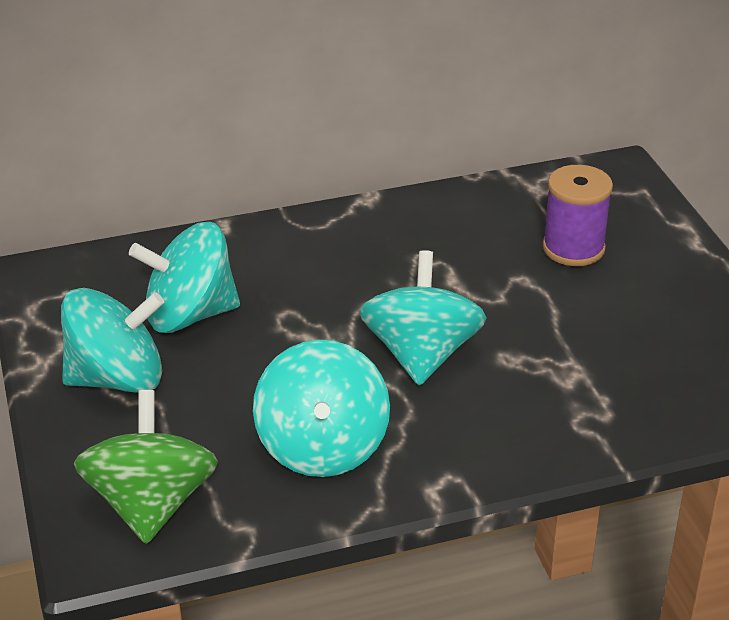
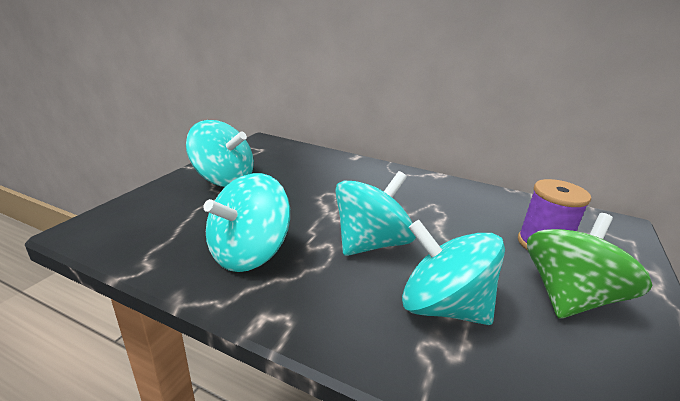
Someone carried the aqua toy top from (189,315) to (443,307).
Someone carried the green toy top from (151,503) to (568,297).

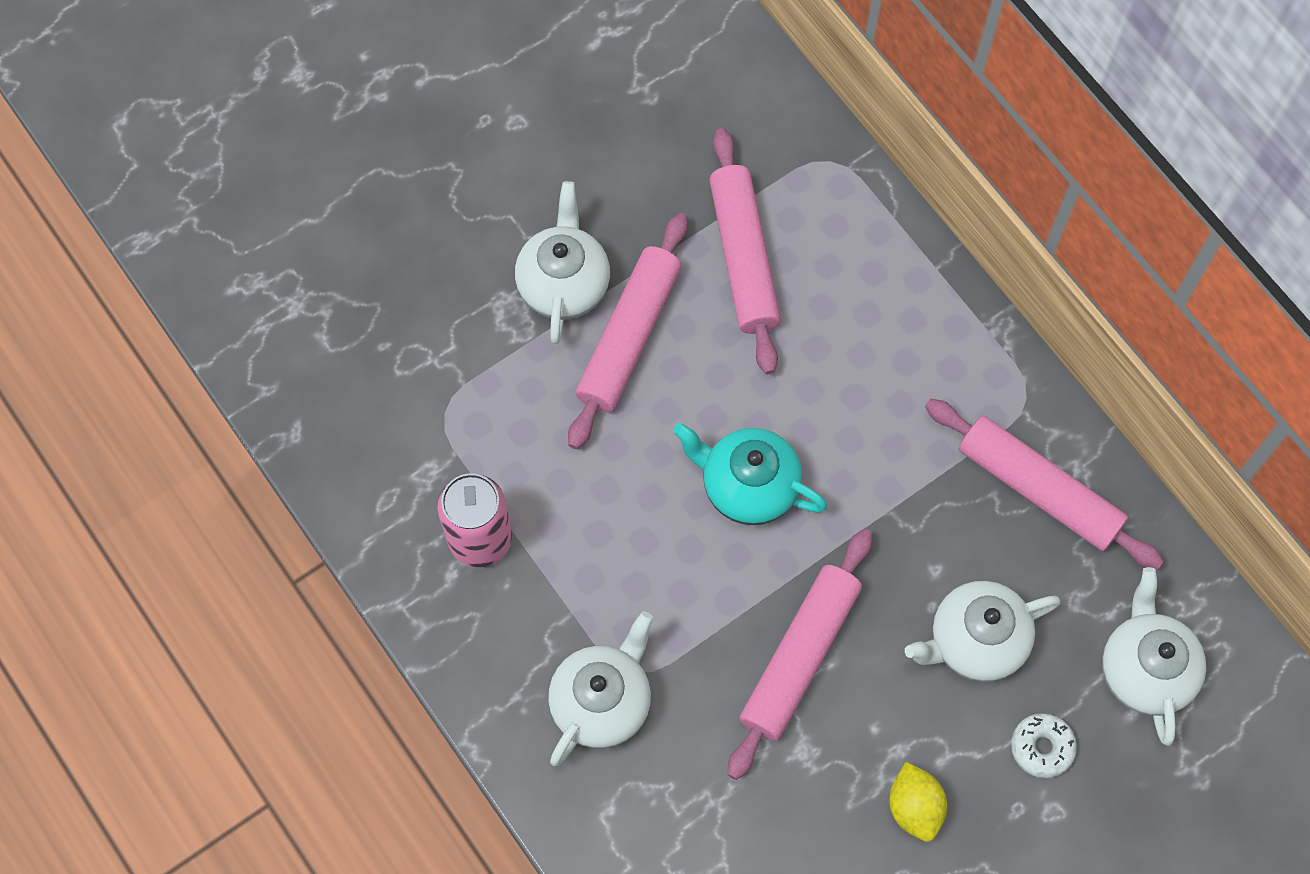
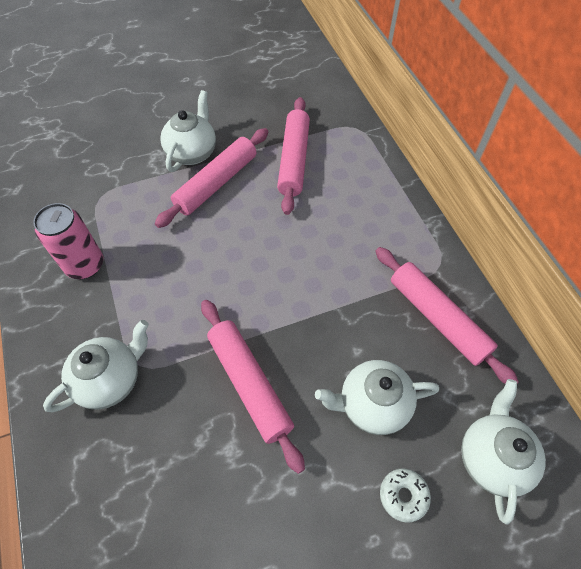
Someone took away the aqua teapot at (748,486).
Someone rotated the rose-pink pastry roller at (799,657) by 75 degrees counterclockwise.
Someone took away the golden citrus fruit at (914,807).

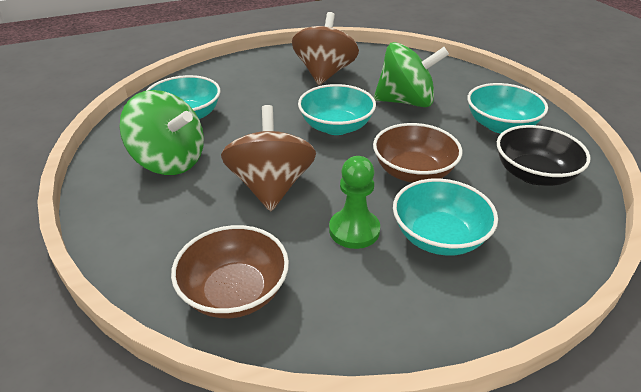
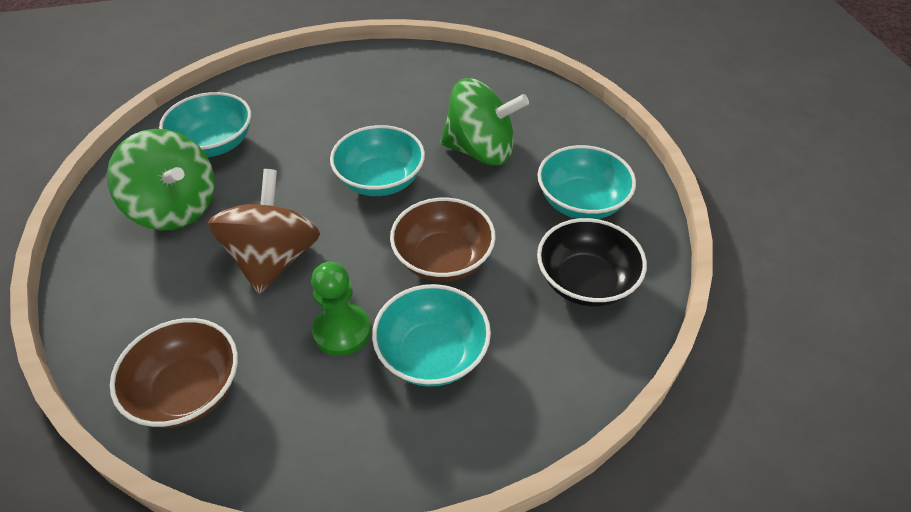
Someone took away the brown toy top at (324,73).

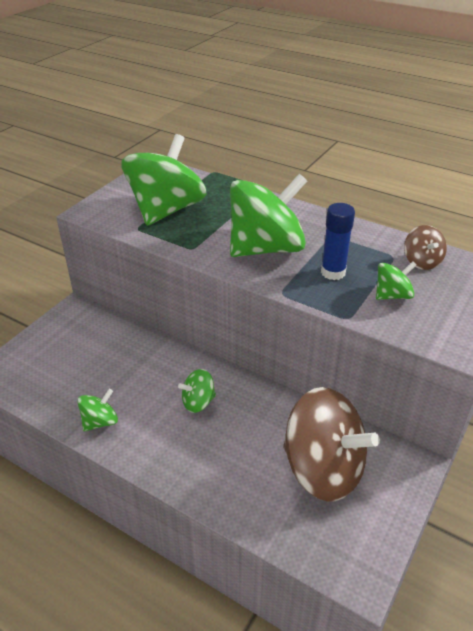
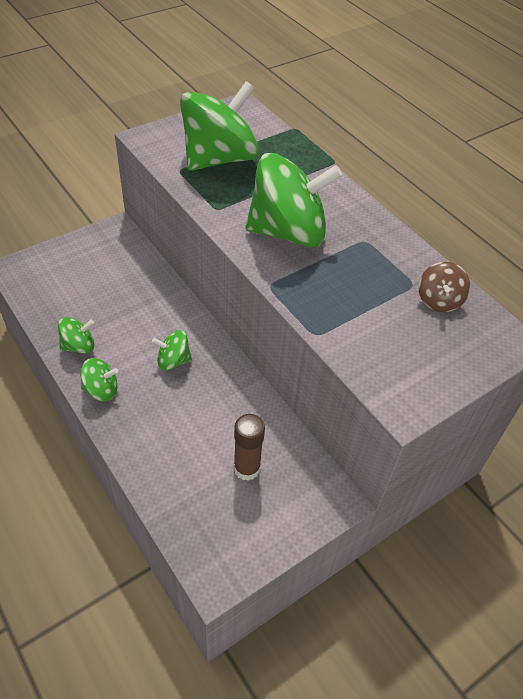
Someone took away the cobalt stick of glue at (333,272).
Someone carried the green toy top from (392,295) to (101,390).
Someone swapped the brown toy top at (323,469) for the brown stick of glue at (246,468).

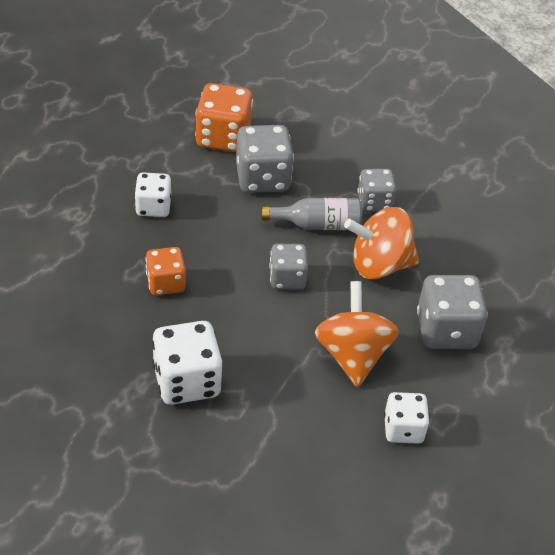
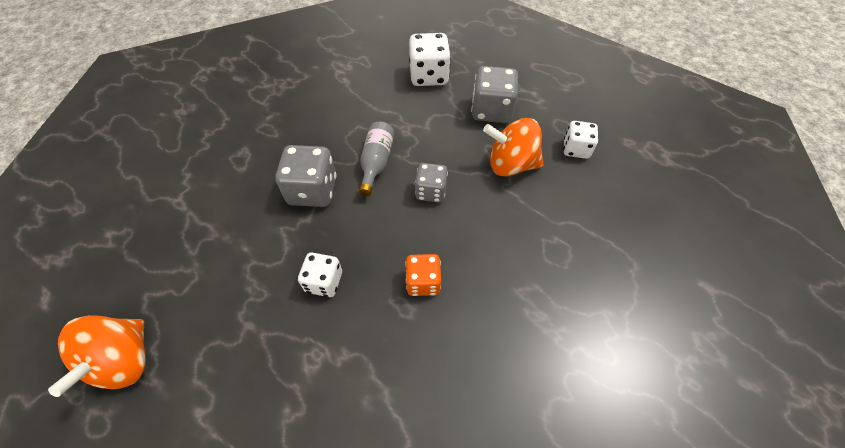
Someone took away the bright orange die at (223,137).
Someone took away the gray die at (374,202).
Someone carried the bright orange toy top from (379,265) to (125,360).
Someone carried the snow-white die from (186,381) to (429,76).

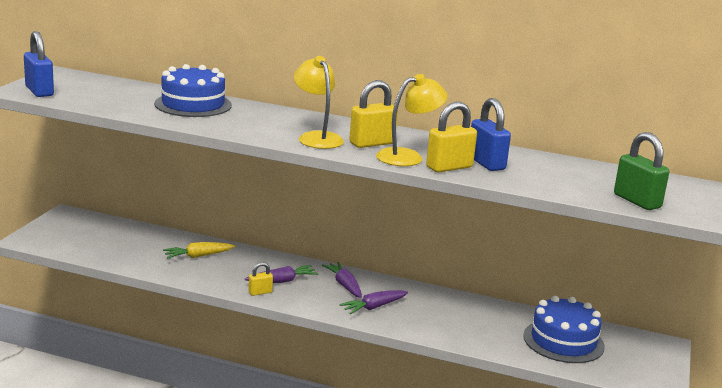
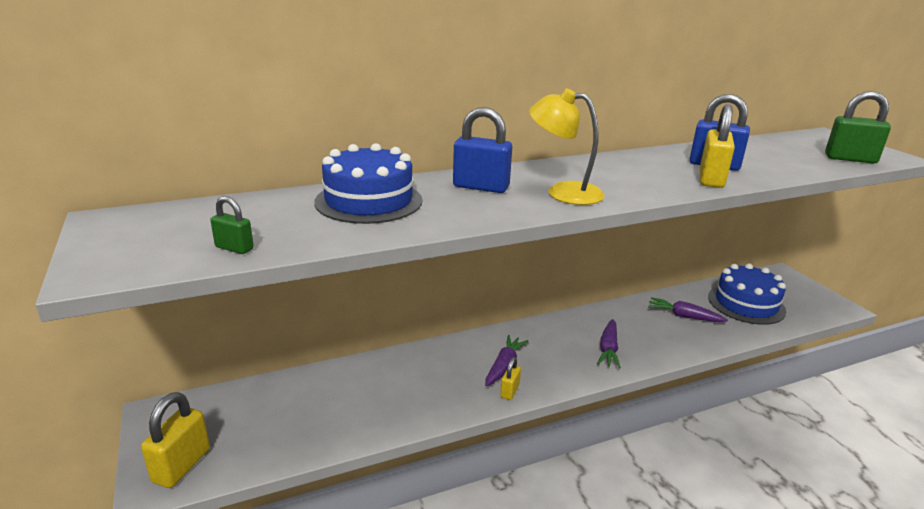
Someone carried the cobalt lock from (39,91) to (481,187).
Someone took away the golden desk lamp at (408,157).
Someone carried the golden lock from (372,143) to (182,465).
Someone took away the golden root vegetable at (198,256).
Someone carried the violet root vegetable from (344,285) to (684,316).
Someone put down the green lock at (234,248).

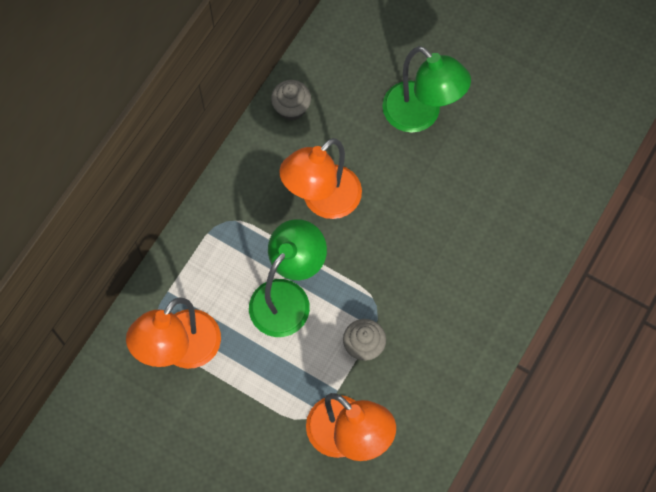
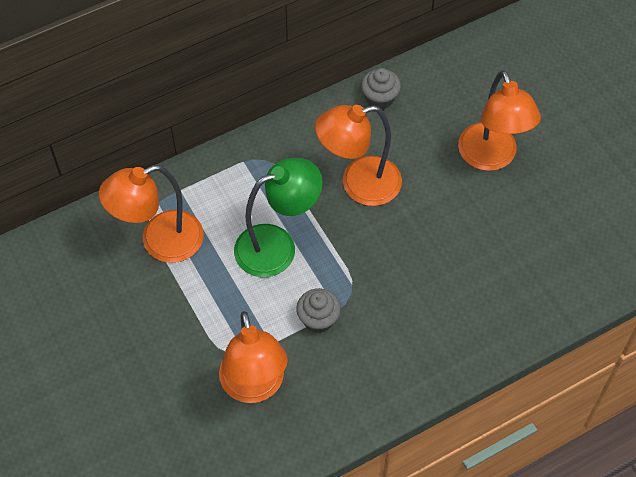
Someone repainted the green desk lamp at (420,115), which became the bright orange desk lamp at (491,158).

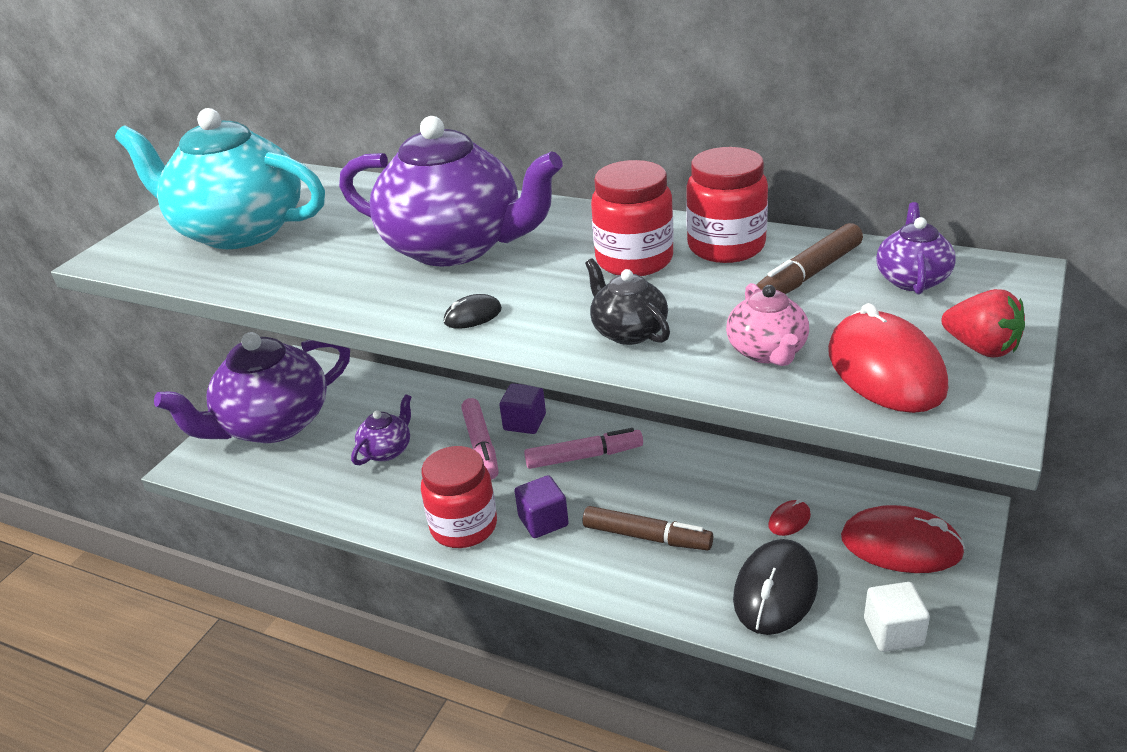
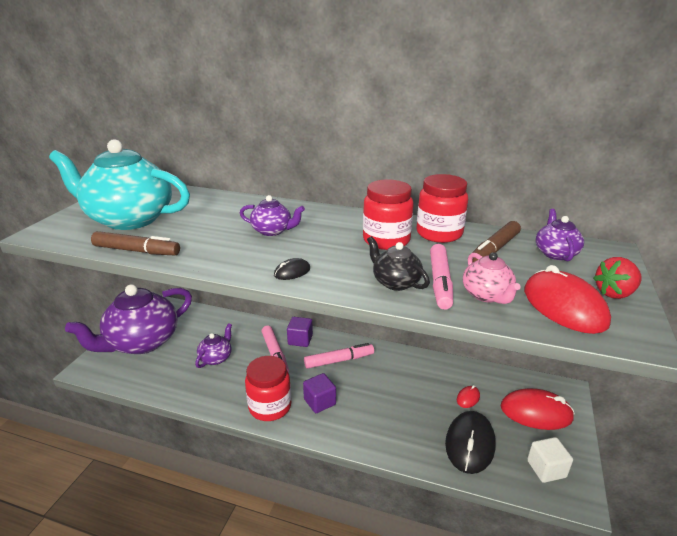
Someone scaled the violet teapot at (455,247) by 0.45.
Someone rotated the crimson strawberry at (981,348) by 120 degrees clockwise.
Someone carried the brown felt pen from (647,537) to (137,251).
Someone put down the rose-pink felt pen at (440,282).

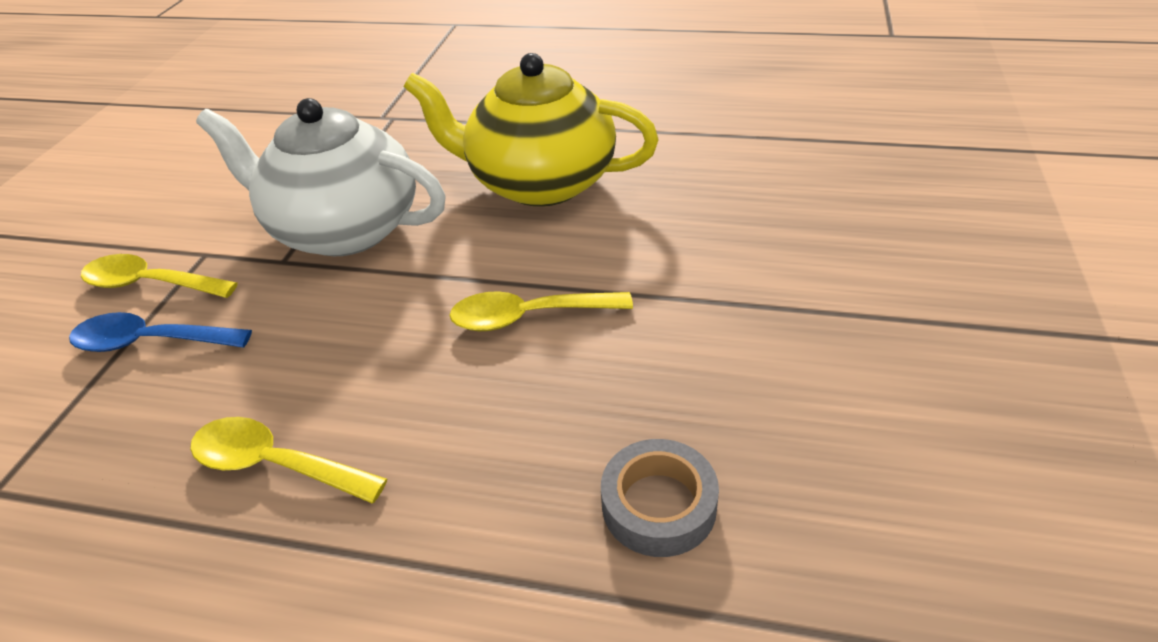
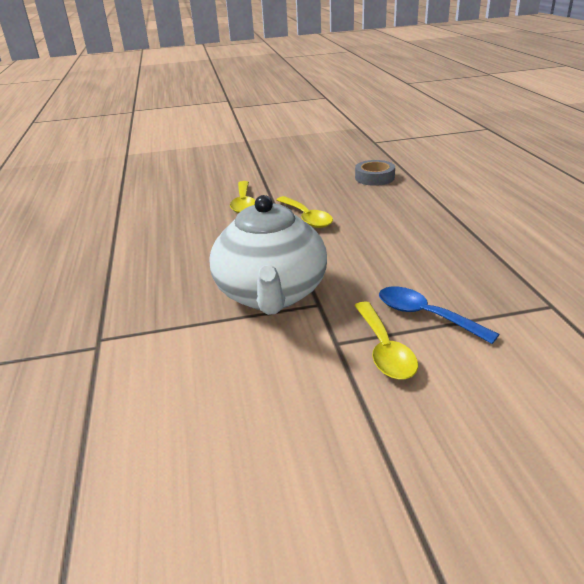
Someone took away the golden teapot at (539,183).
Someone rotated the cobalt spoon at (150,342) by 150 degrees clockwise.
Someone carried the golden spoon from (275,464) to (243,203).

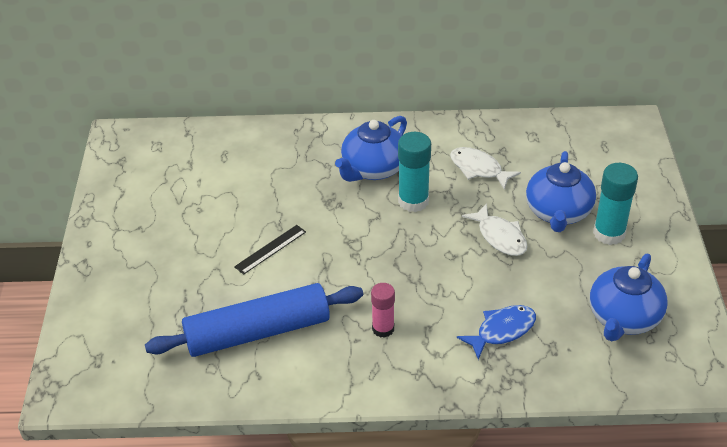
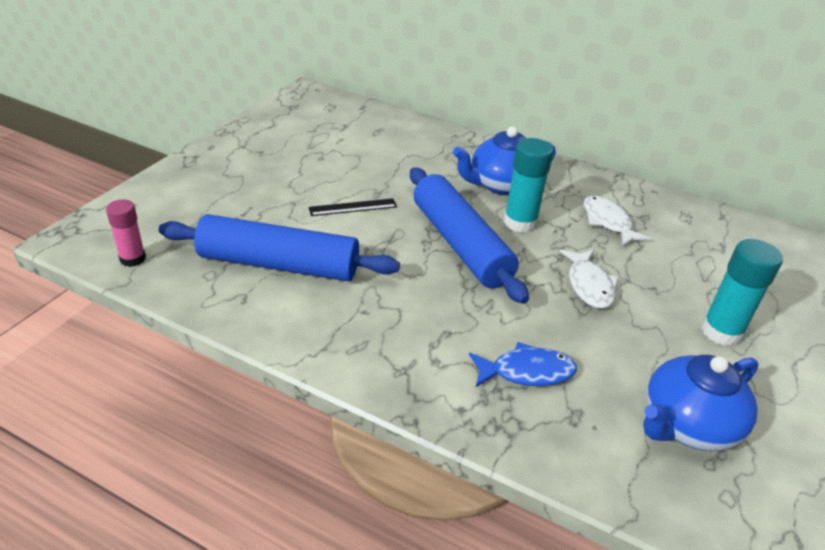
Someone took away the cobalt teapot at (558,213).
Someone carried the rose-pink stick of glue from (383,329) to (133,259).
Someone put down the cobalt pastry roller at (460,244).

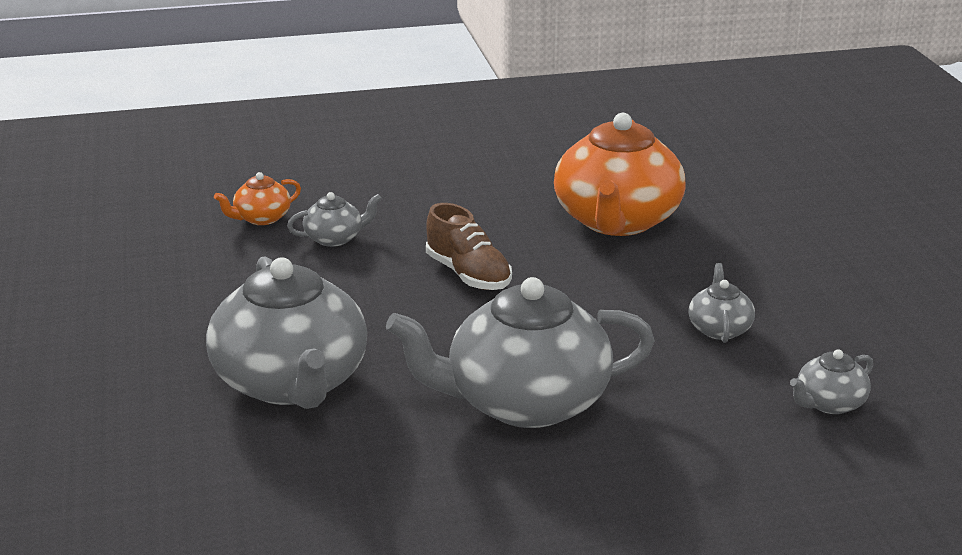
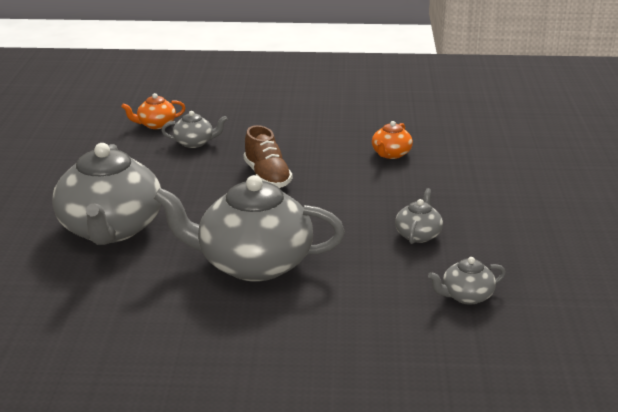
Someone scaled the bright orange teapot at (617,221) by 0.44.

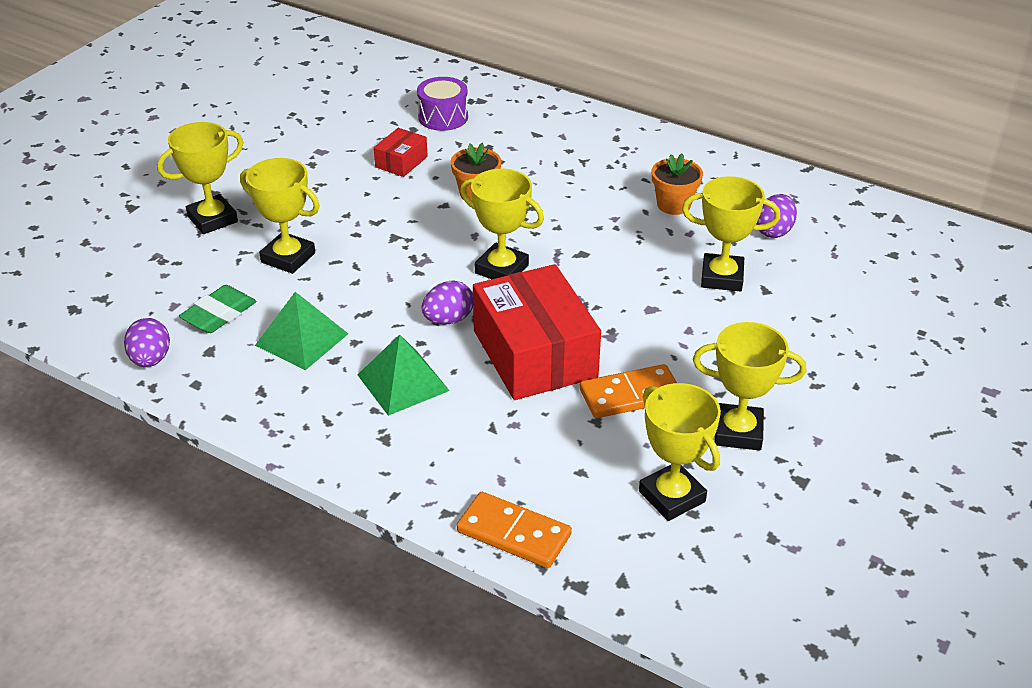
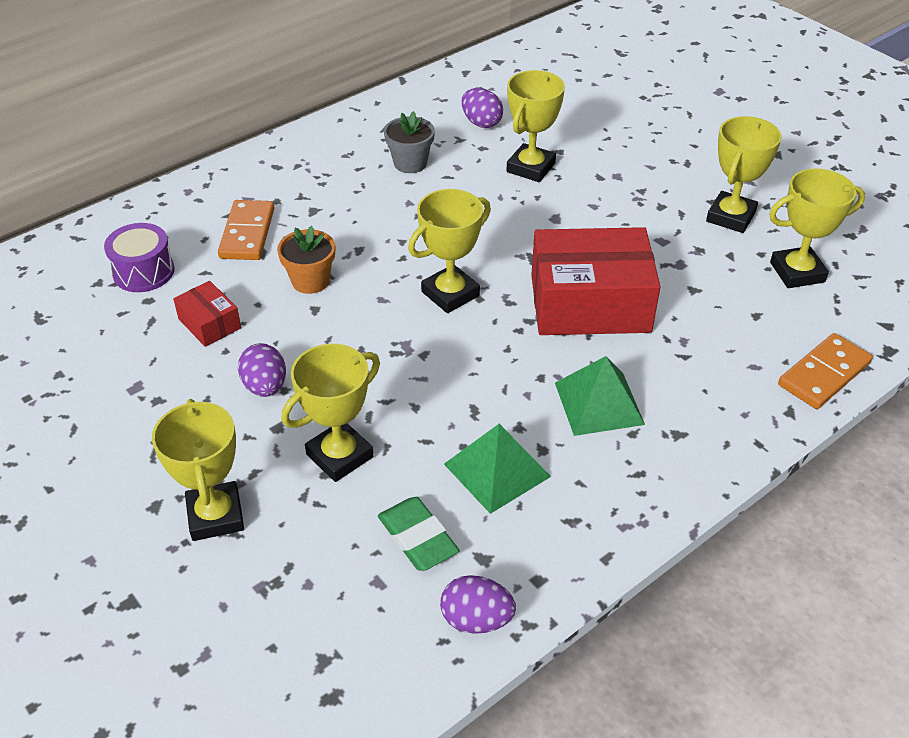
Someone repainted the bright orange potted plant at (673,205), which became the gray potted plant at (410,163).
Someone carried the violet toy egg from (448,319) to (265,386).
Someone carried the bright orange domino piece from (630,395) to (247,233).

